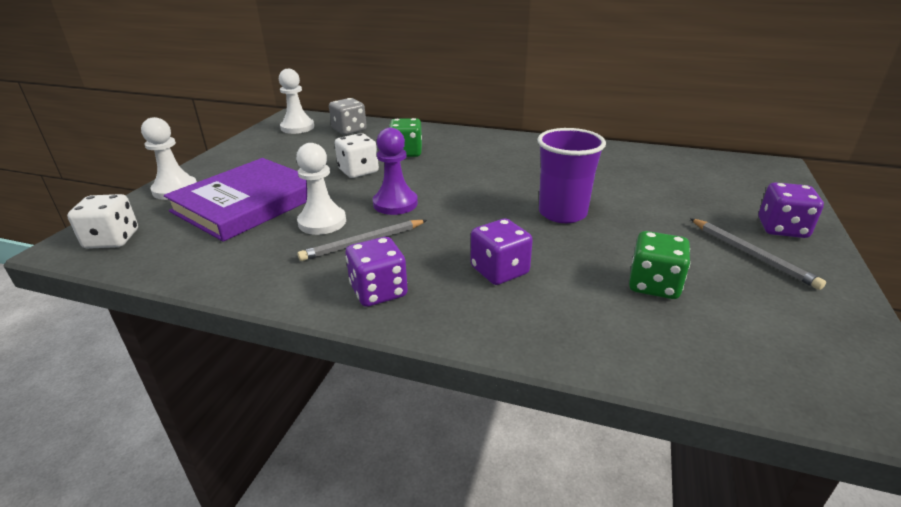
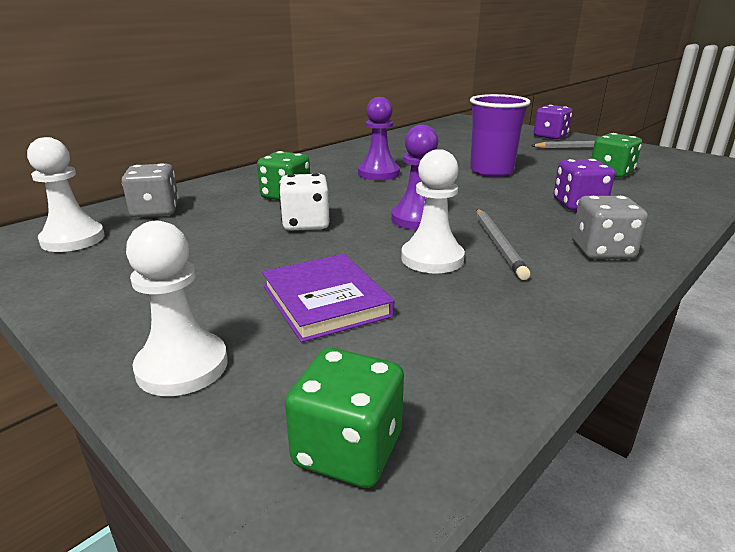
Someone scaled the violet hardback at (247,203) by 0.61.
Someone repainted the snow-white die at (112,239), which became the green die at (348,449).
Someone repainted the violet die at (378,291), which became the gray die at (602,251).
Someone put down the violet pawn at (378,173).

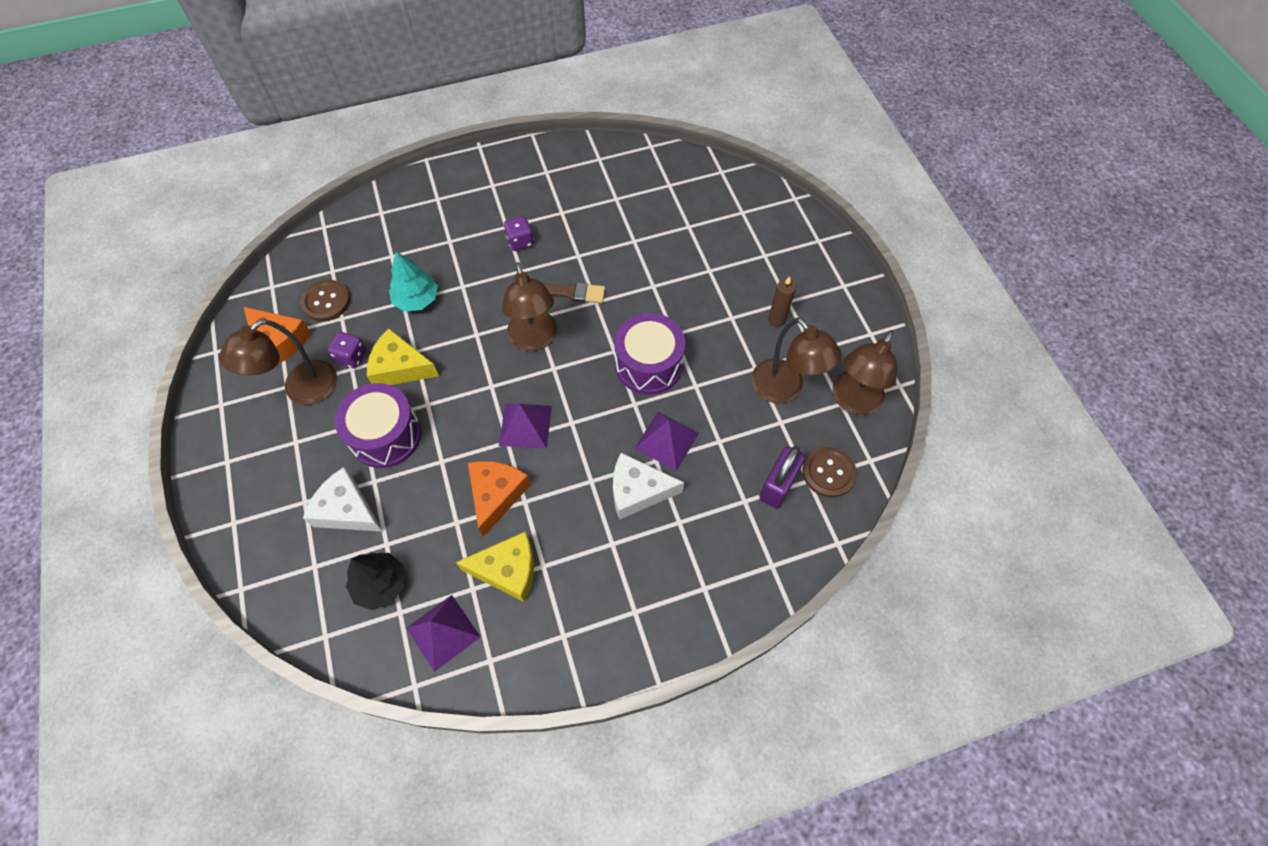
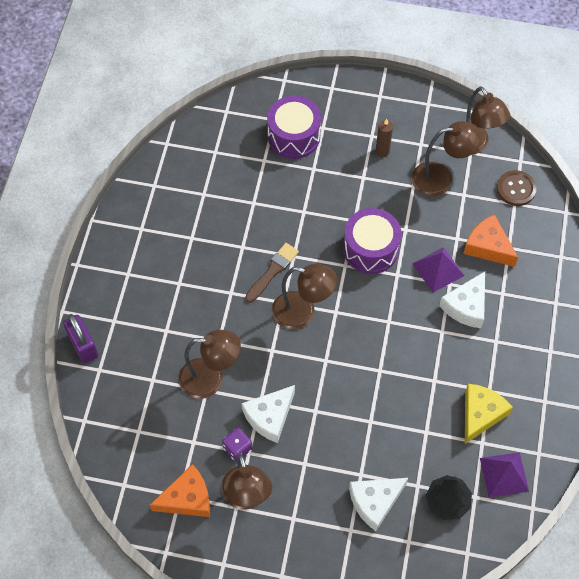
Someone took away the violet die at (520,241).
Someone swapped the aqua toy tree at (416,299) for the brown desk lamp at (210,379).
Someone took away the brown button at (326,302).
Someone repainted the golden cheese wedge at (400,367), which became the snow-white cheese wedge at (270,417).
Someone carried the violet toy drum from (386,435) to (294,136).
Someone took away the violet pyramid at (525,425).
Someone carried the violet lock from (778,486) to (83,346).
Someone carried the bright orange cheese wedge from (496,495) to (488,246).

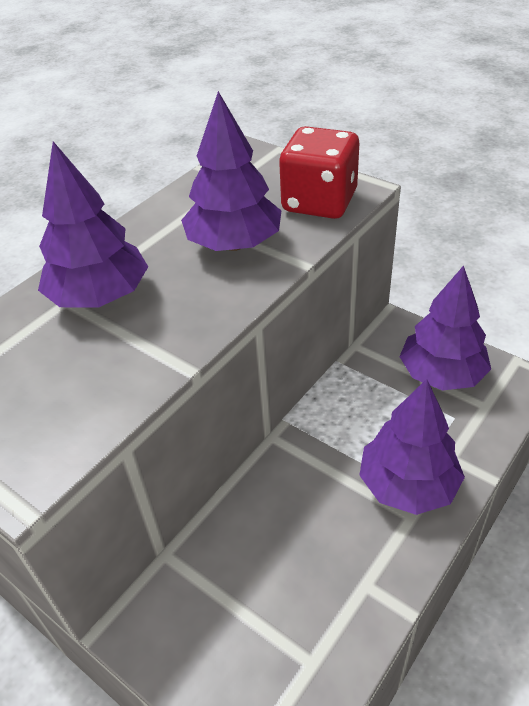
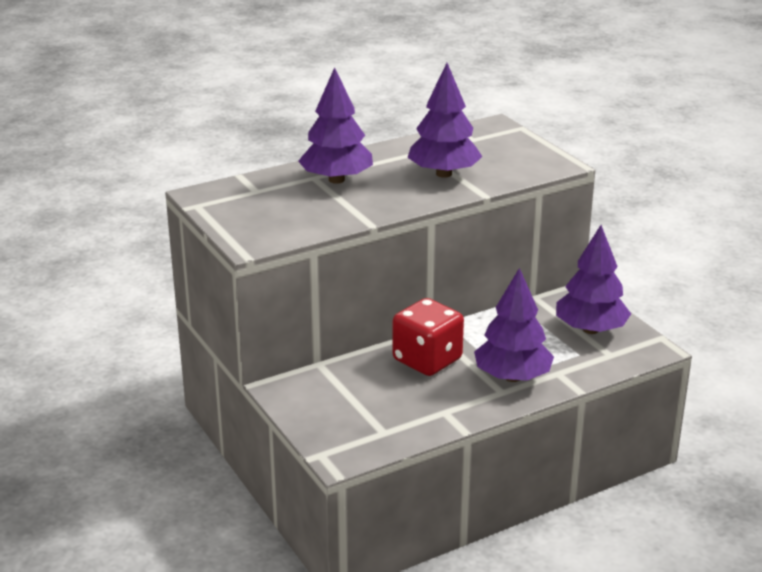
Someone carried the crimson die from (319,202) to (427,360).

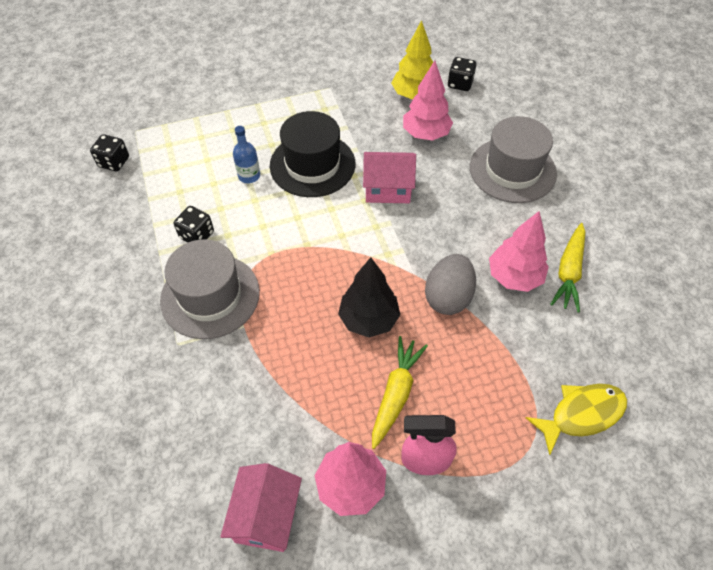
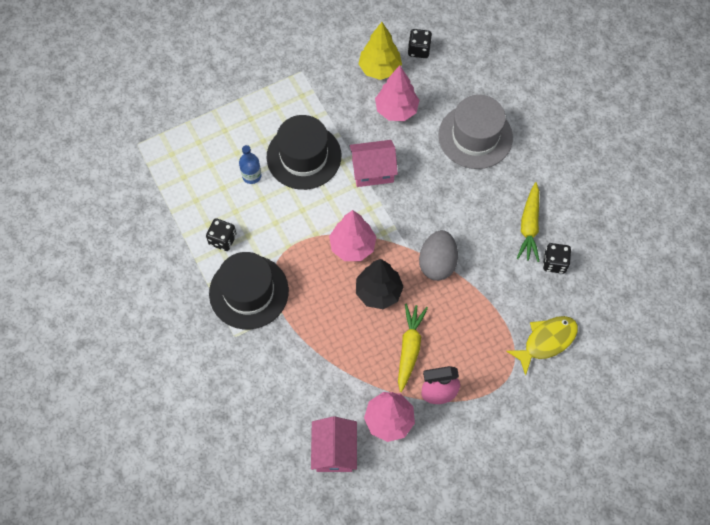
Someone carried the jet-black die from (114,162) to (554,263).
Someone carried the rose-pink toy tree from (514,277) to (352,246).
Someone repainted the gray hat at (210,296), which became the jet-black hat at (249,292).

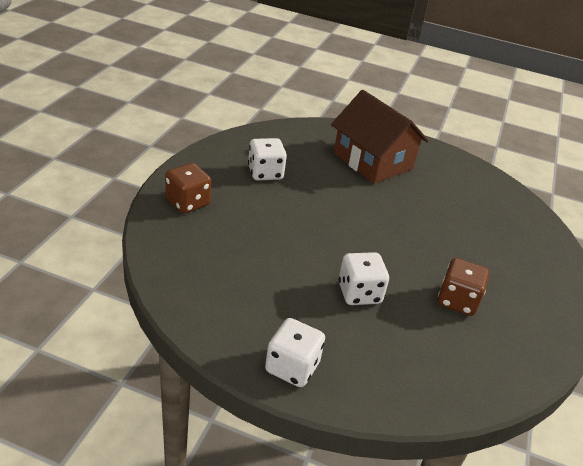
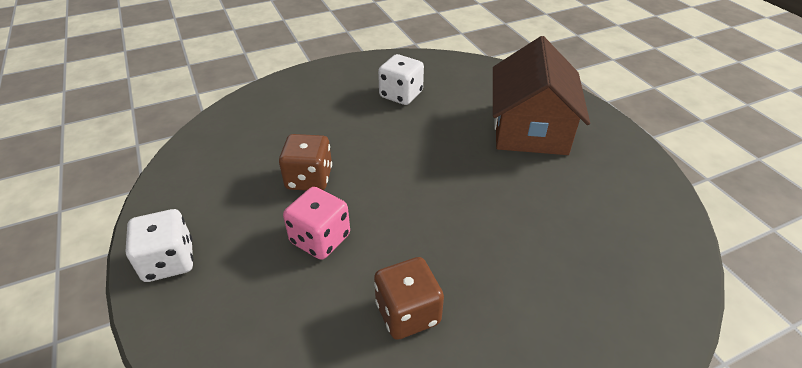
Someone carried the brown die from (188,202) to (309,179).
Someone repainted the snow-white die at (359,293), which became the rose-pink die at (320,239).

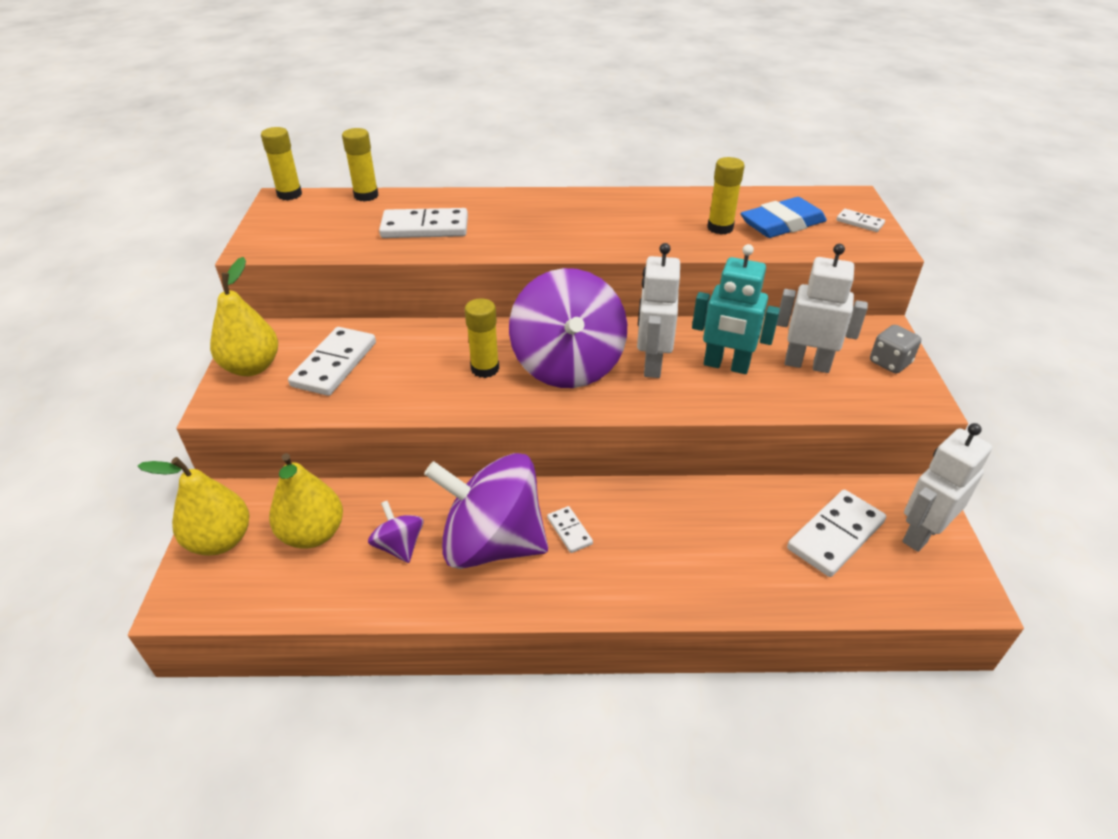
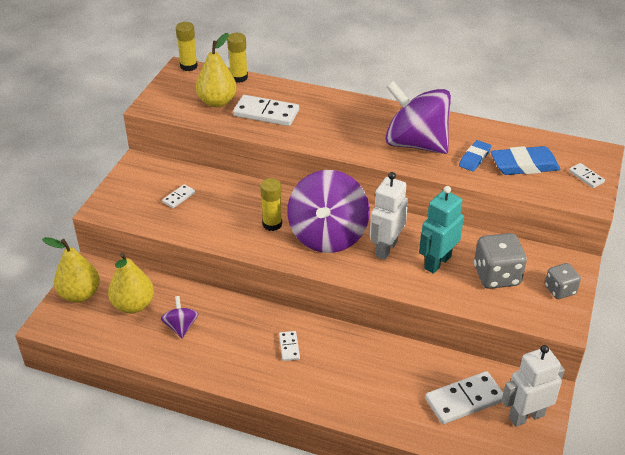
Someone swapped the golden stick of glue at (720,228) for the cobalt pencil eraser at (474,158).
Someone rotated the aqua robot figure at (726,366) by 90 degrees clockwise.
Someone swapped the snow-white robot figure at (807,364) for the gray die at (496,276).
Someone carried the golden pear from (252,367) to (217,102).
Someone scaled the snow-white domino piece at (334,364) by 0.51.
Someone carried the violet toy top from (492,543) to (415,143).

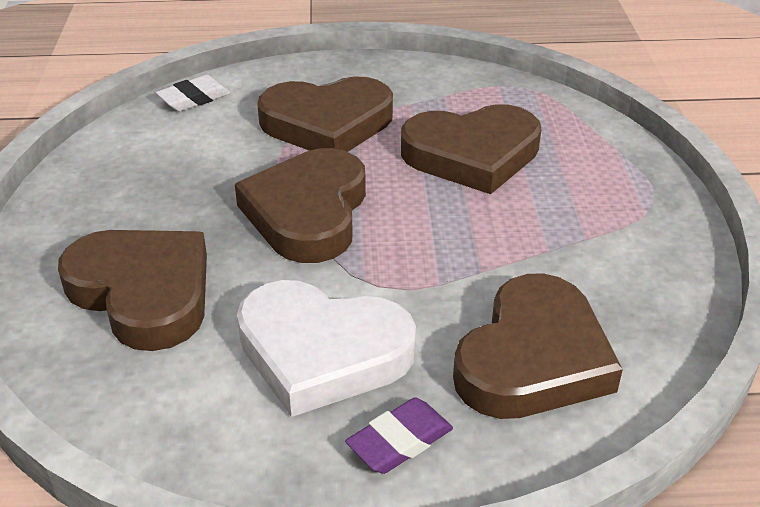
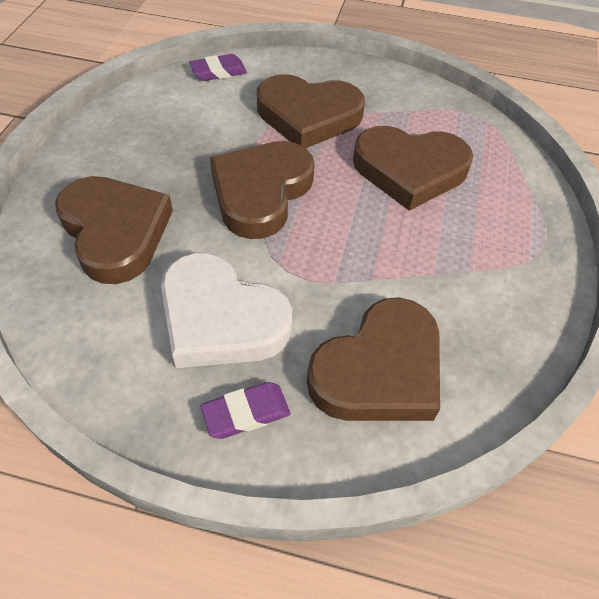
Someone repainted the snow-white pencil eraser at (194,98), which became the violet pencil eraser at (218,72).

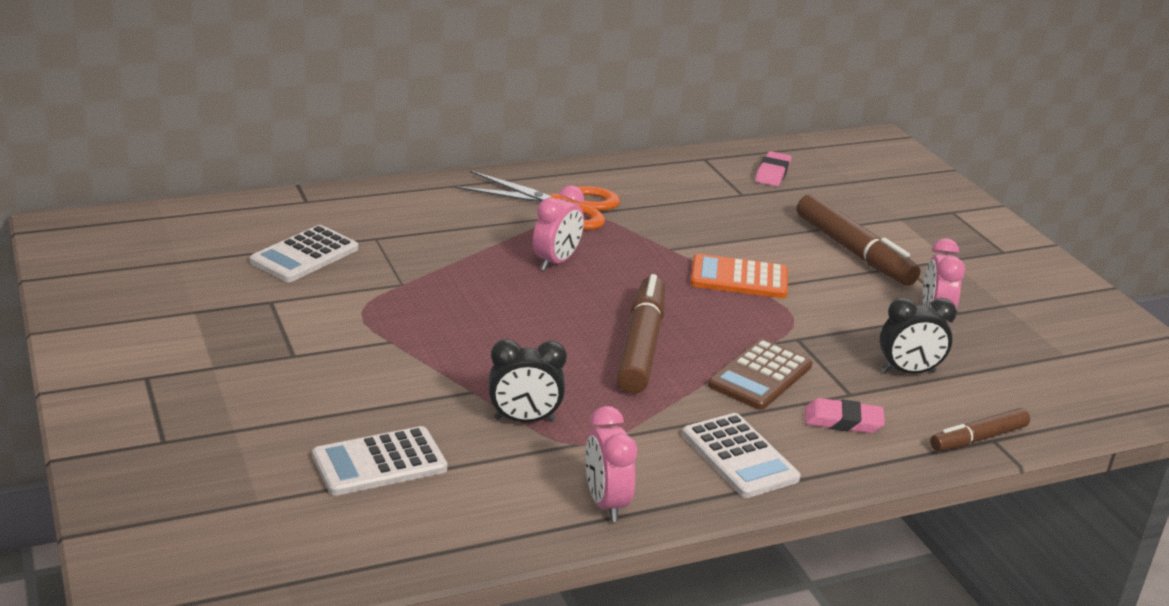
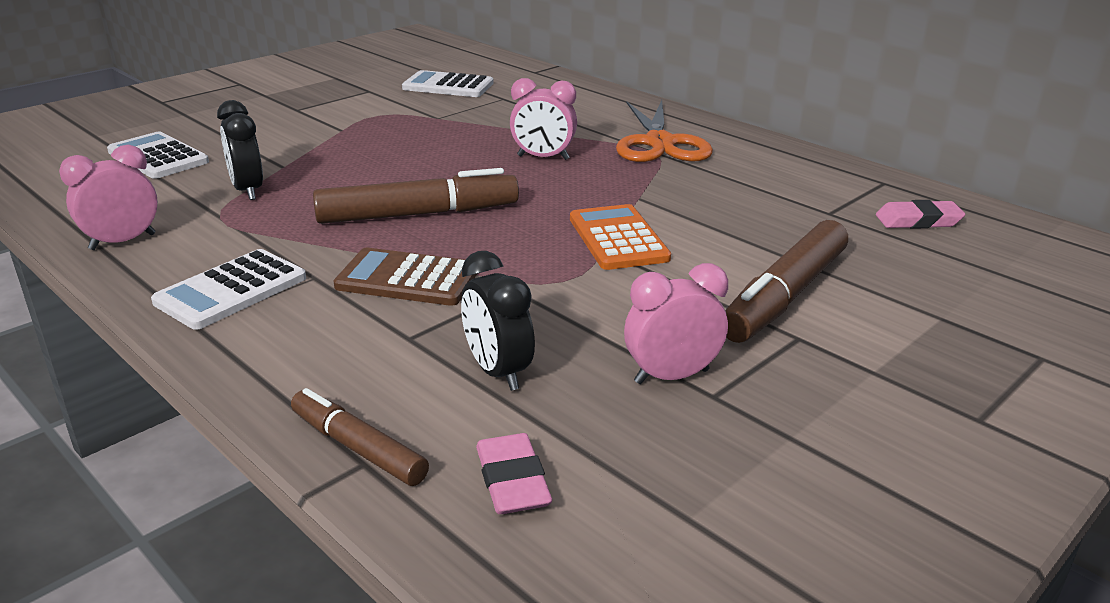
Someone carried the rose-pink pencil eraser from (843,421) to (512,480).

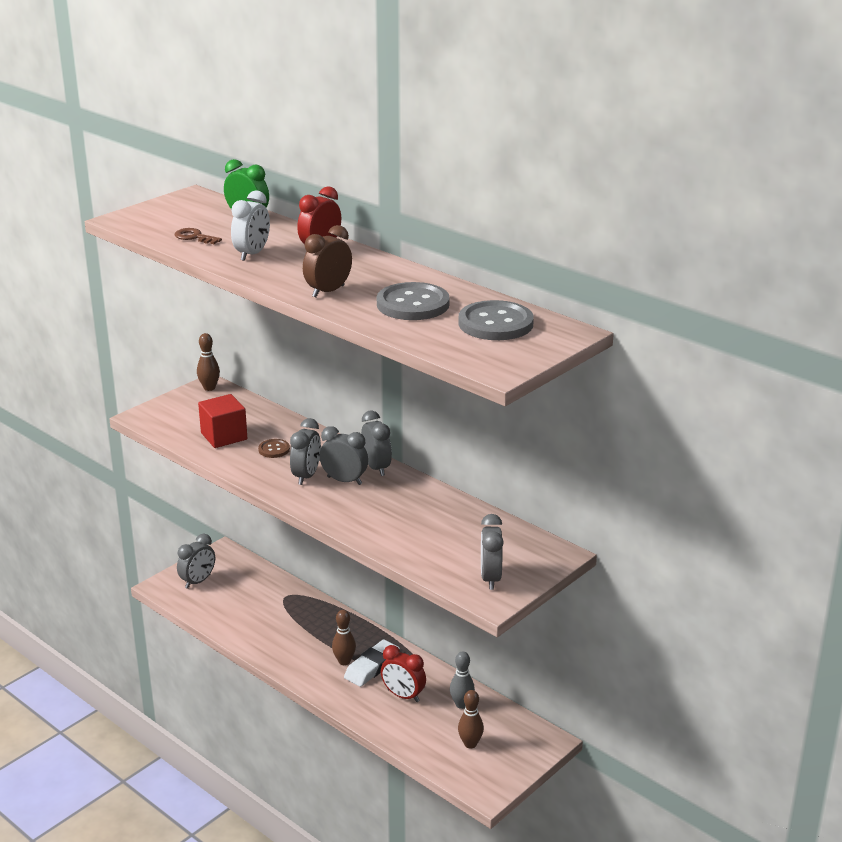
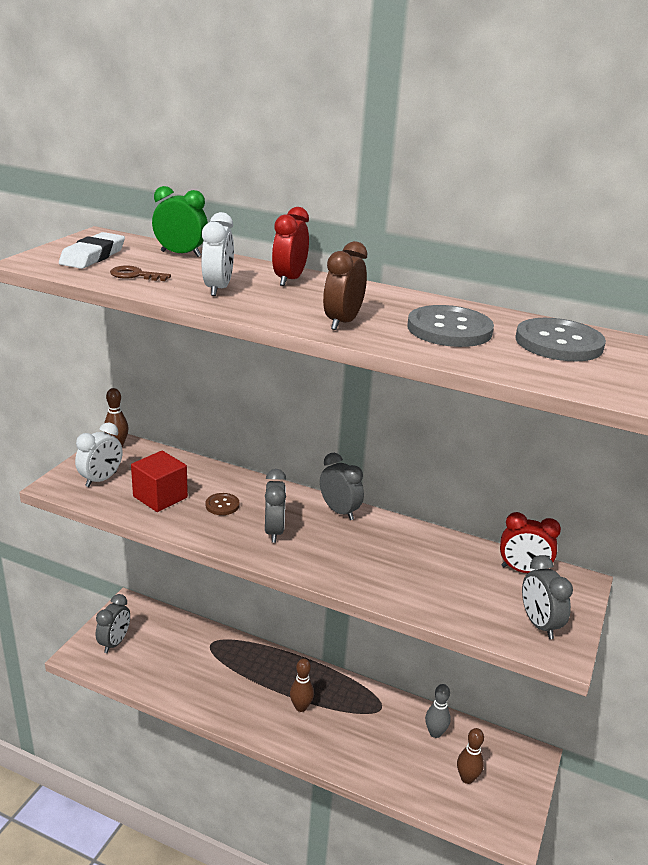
Someone took away the gray clock at (344,481).
Someone carried the snow-white pencil eraser from (372,667) to (93,256).
Someone carried the crimson clock from (403,695) to (523,570).
Someone put down the snow-white clock at (101,479).

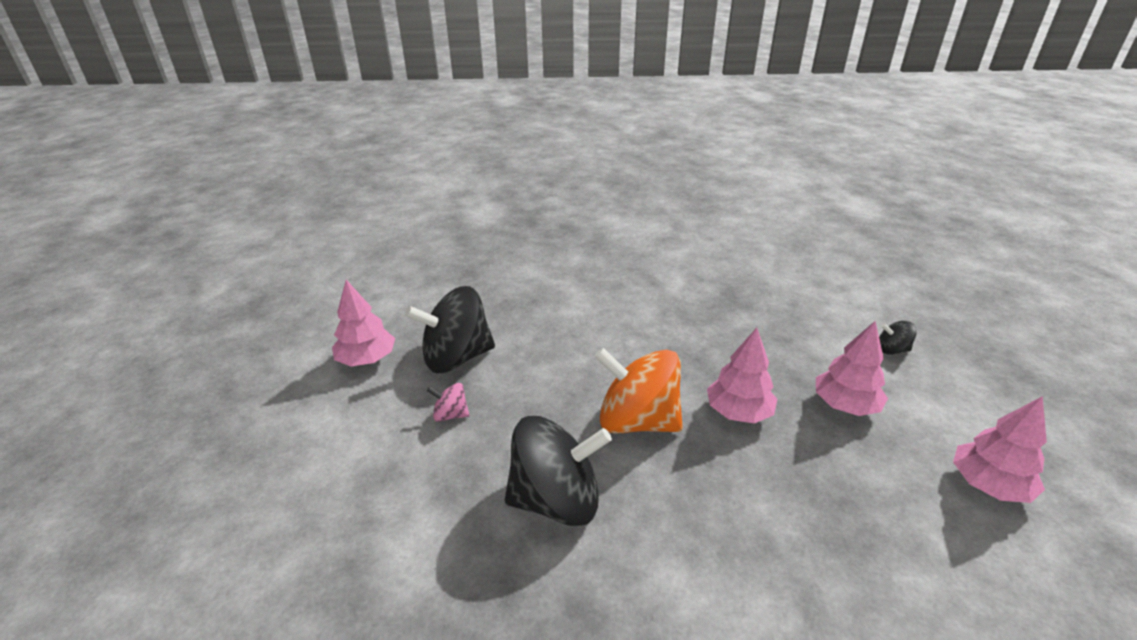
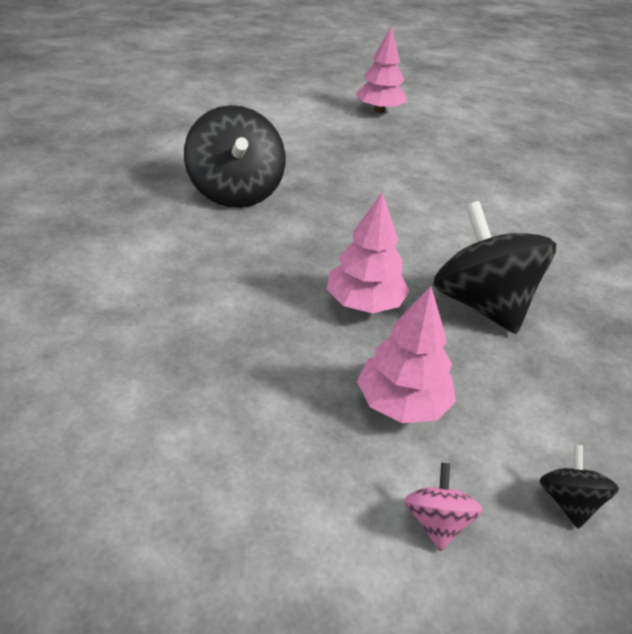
Someone carried the jet-black toy top from (456,357) to (481,304).
Someone took away the bright orange toy top at (637,421).
Someone carried the rose-pink toy top from (450,415) to (437,522).
Someone took away the rose-pink toy tree at (988,485).

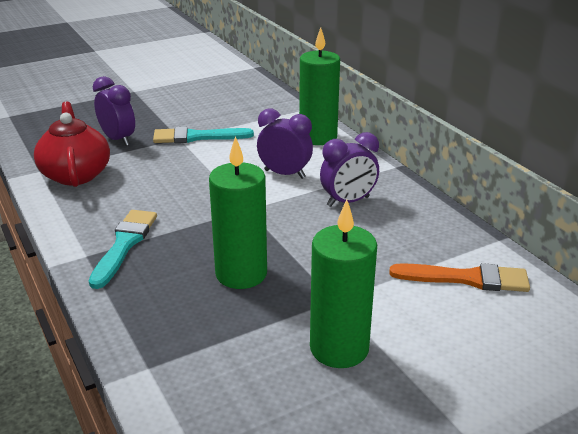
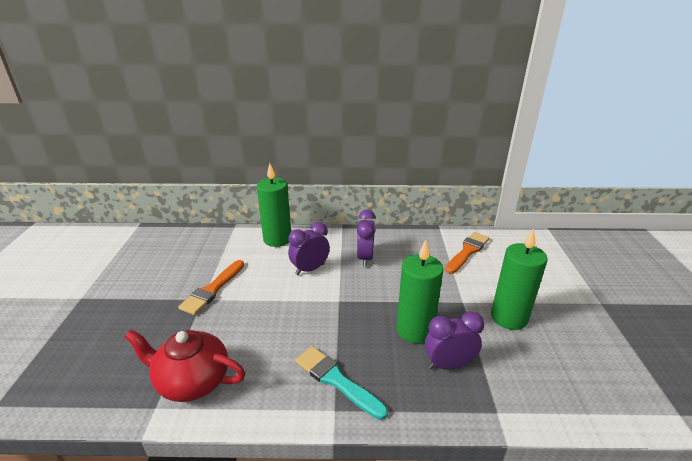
Someone carried the violet clock from (118,140) to (448,365).
Someone repainted the aqua brush at (197,137), which became the bright orange brush at (212,289).

